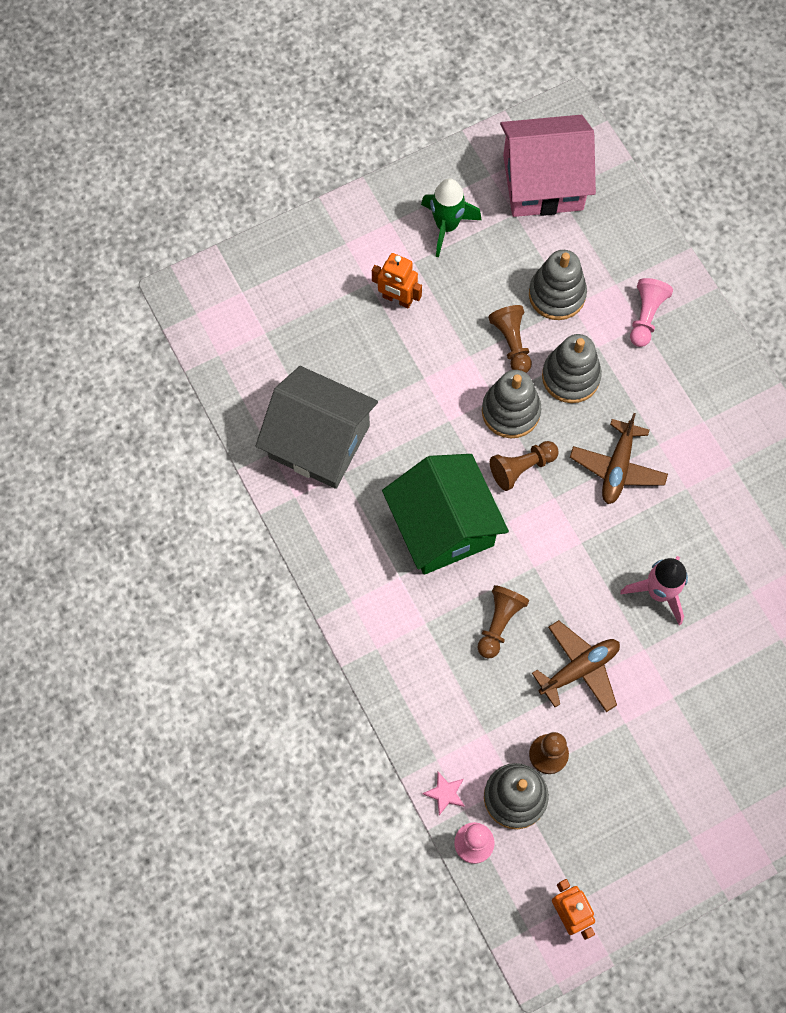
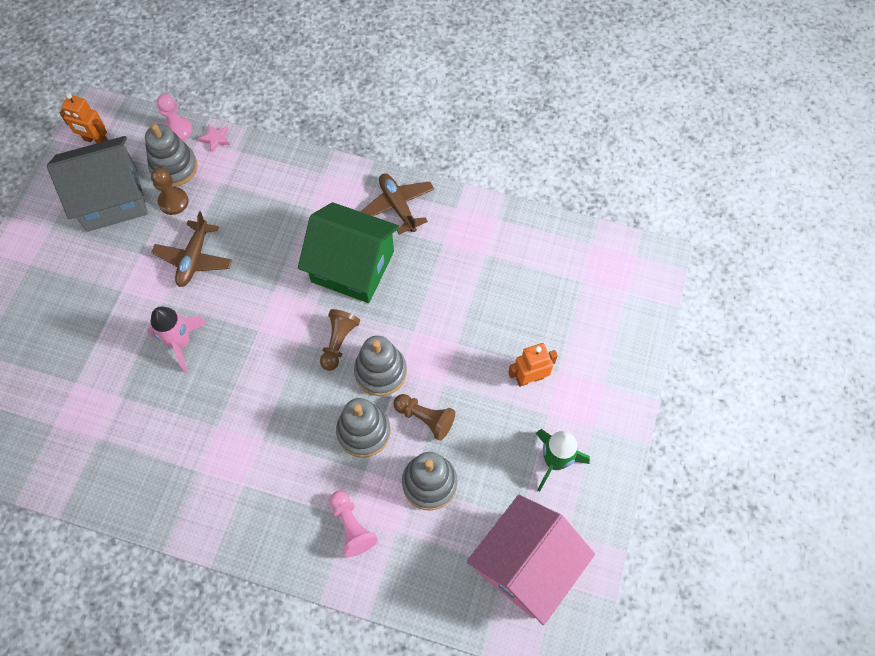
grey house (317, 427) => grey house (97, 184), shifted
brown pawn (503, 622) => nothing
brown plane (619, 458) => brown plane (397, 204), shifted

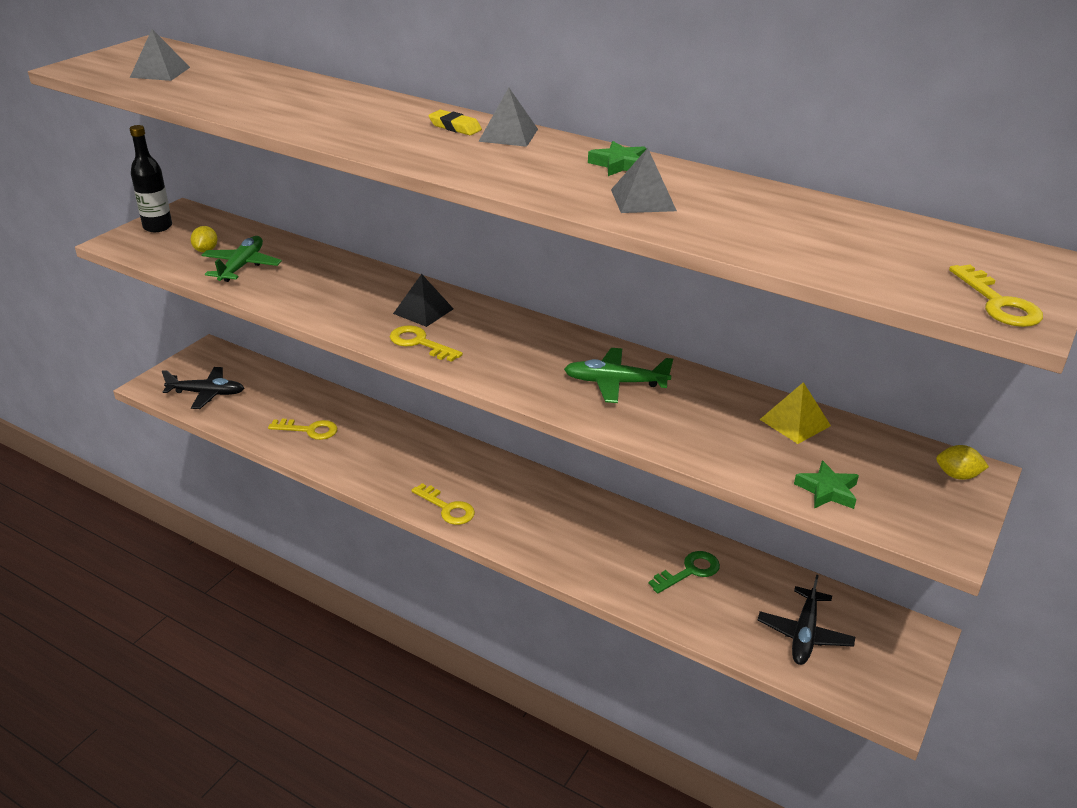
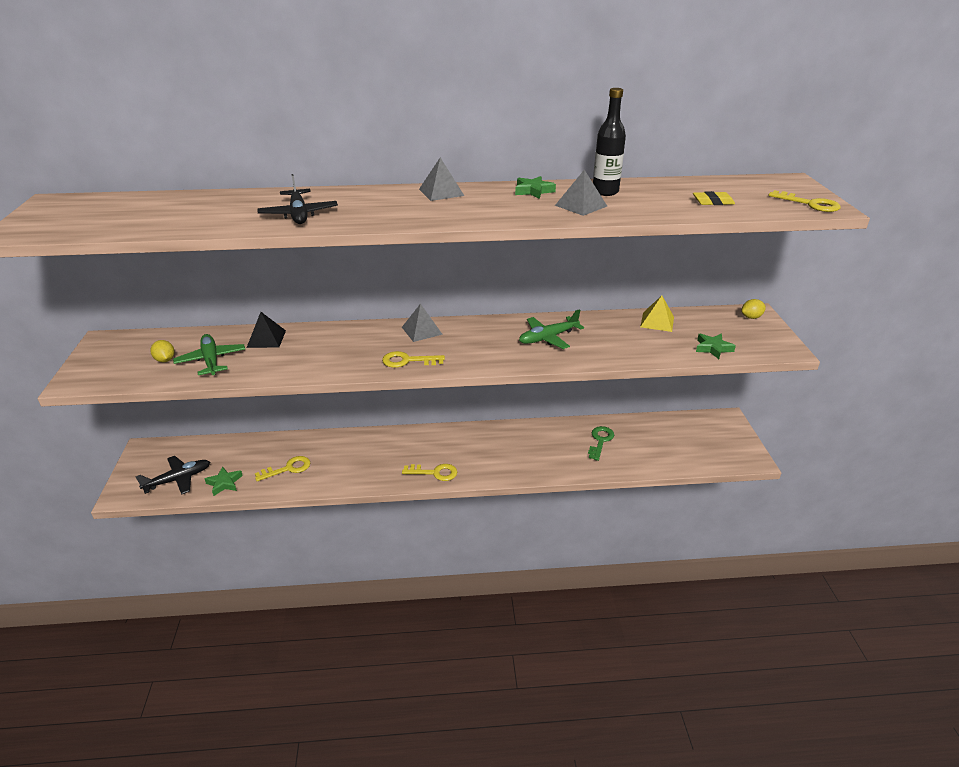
grey pyramid (160, 55) => grey pyramid (422, 323), shifted
black bottle (151, 178) => black bottle (609, 142), shifted
black pyramid (423, 300) => black pyramid (266, 330), shifted
yellow eraser (455, 122) => yellow eraser (714, 198), shifted
black plane (806, 620) => black plane (298, 199), shifted
nothing => green star (224, 481)

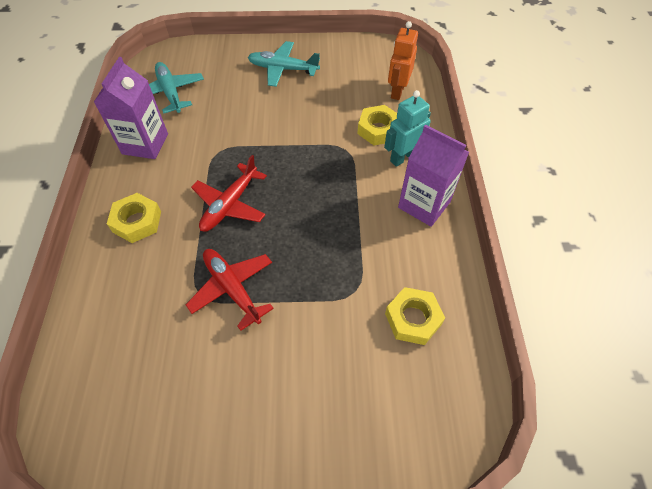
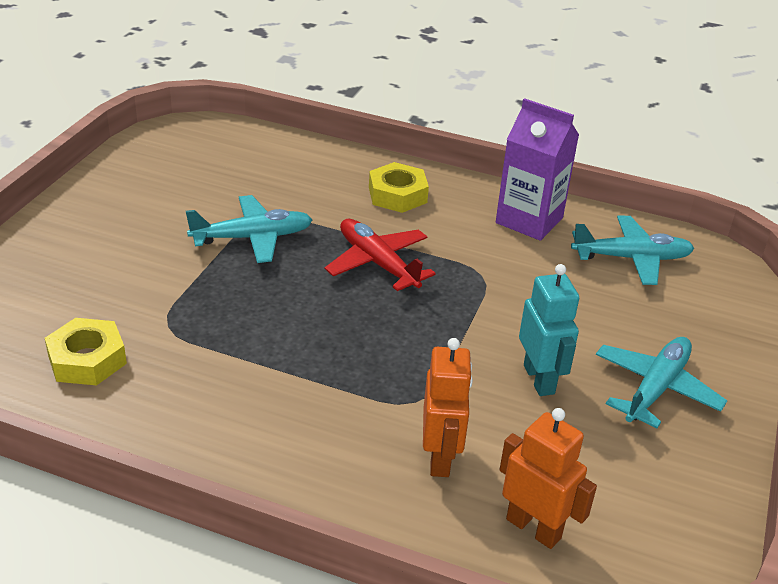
red plane (230, 290) => turquoise plane (249, 229)
yellow nut (377, 125) => orange robot (448, 407)
turquoise robot (407, 128) => turquoise robot (549, 330), shifted
purple carton (433, 176) => nothing

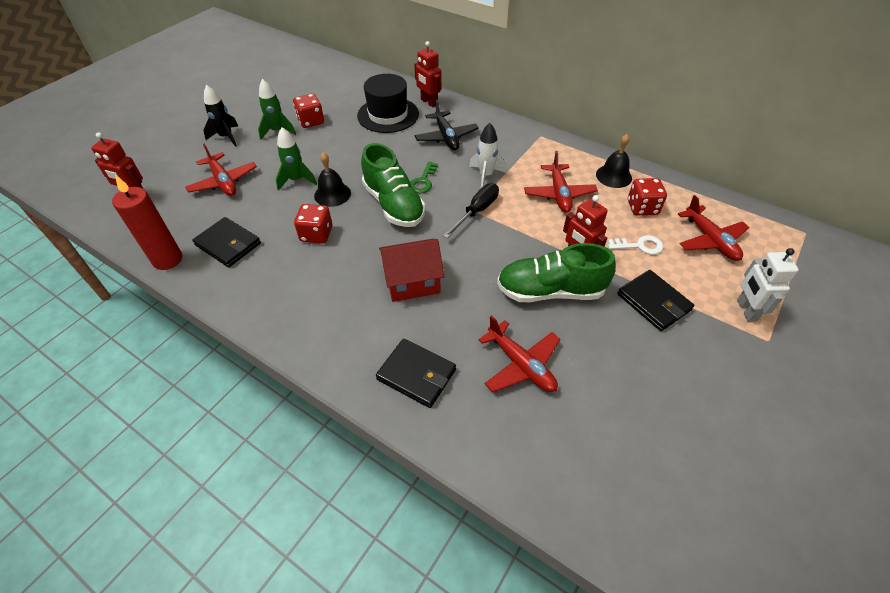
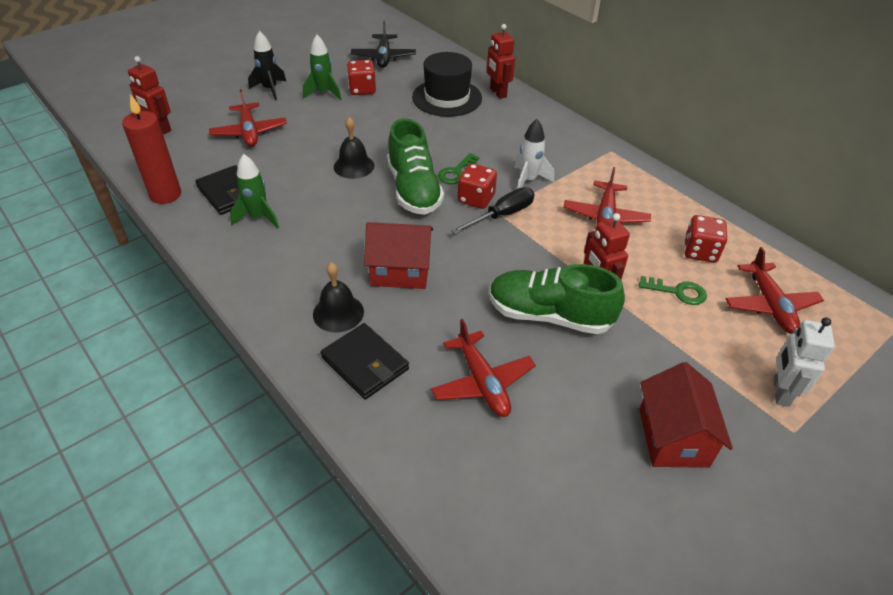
green rocket (296, 159) => green rocket (254, 191), shifted
red dice (313, 224) => red dice (477, 186), shifted
black plane (447, 125) => black plane (383, 44), shifted
black bell (614, 161) => black bell (338, 297), shifted
white key (636, 245) => green key (673, 290)
black wallet (655, 300) => nothing
nothing => red house (686, 415)

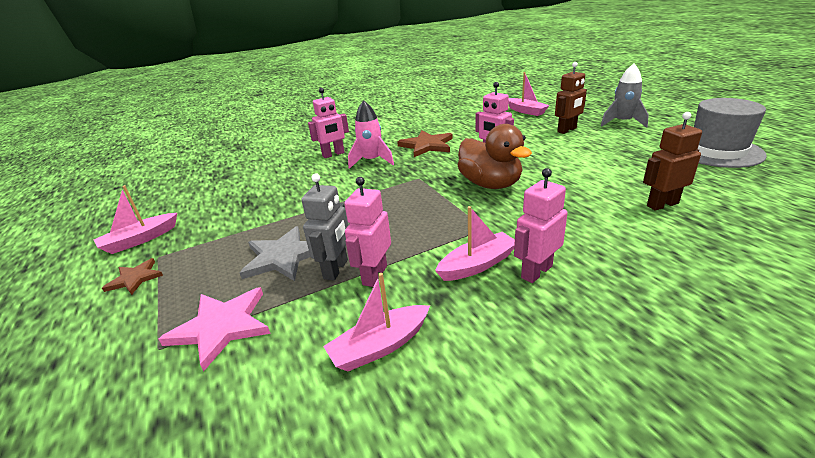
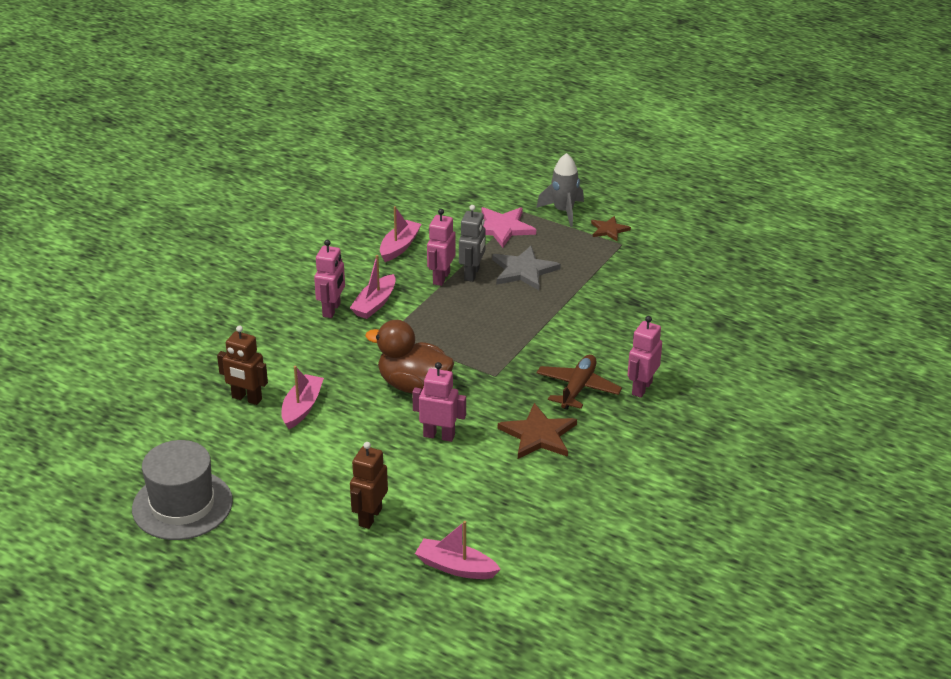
pink boat (135, 219) => pink boat (302, 397), shifted
grey robot (324, 227) => grey robot (472, 243), 150 degrees counterclockwise
pink robot (367, 232) => pink robot (441, 247), 150 degrees counterclockwise
pink rocket (371, 134) => brown plane (579, 382)
grey rocket (625, 96) => grey rocket (560, 190), shifted
brown robot (672, 161) => brown robot (242, 365), 75 degrees clockwise

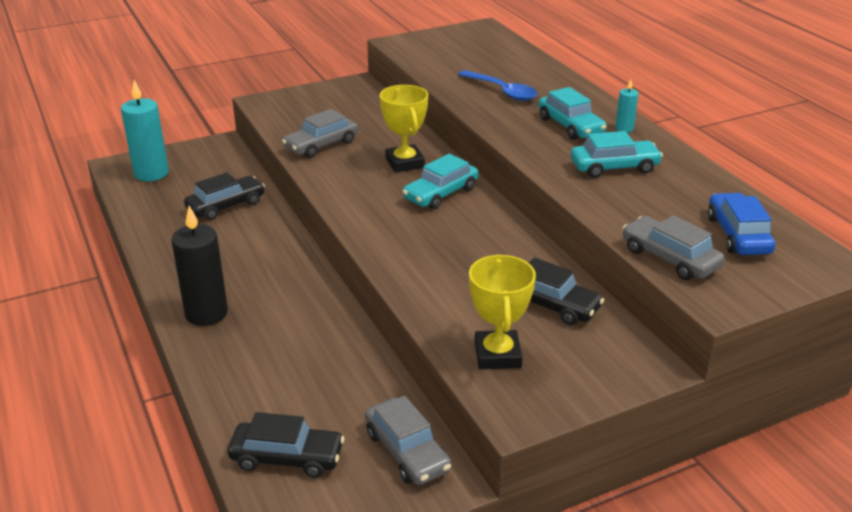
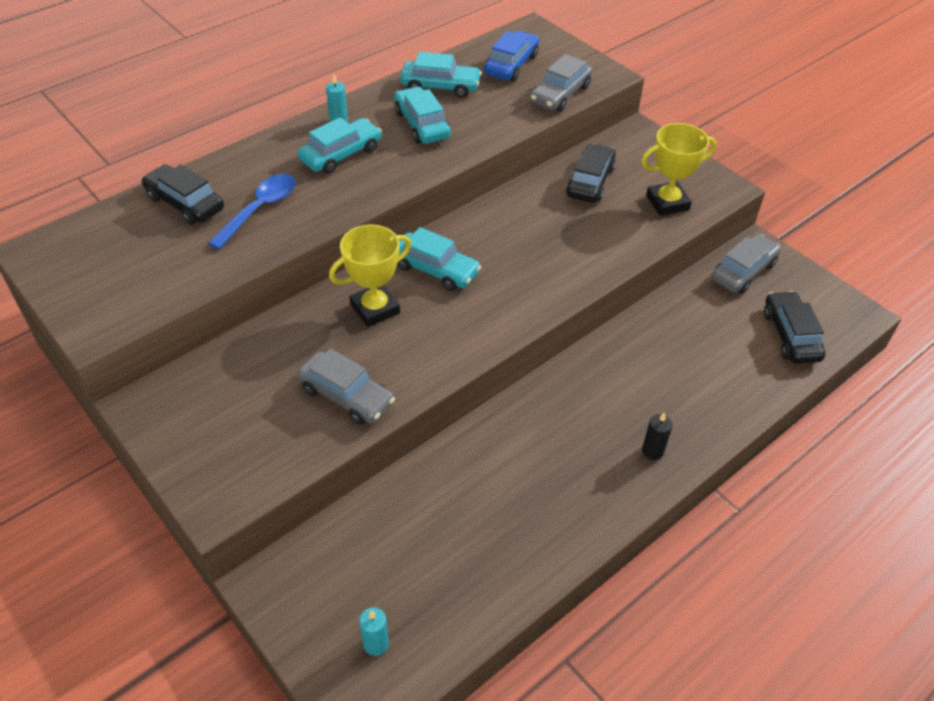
turquoise candle (145, 130) => turquoise candle (374, 631), x0.49
black candle (199, 266) => black candle (657, 436), x0.49
black car (224, 196) => black car (182, 194), shifted
blue car (742, 224) => blue car (511, 56), 135 degrees clockwise
nothing => turquoise car (441, 75)

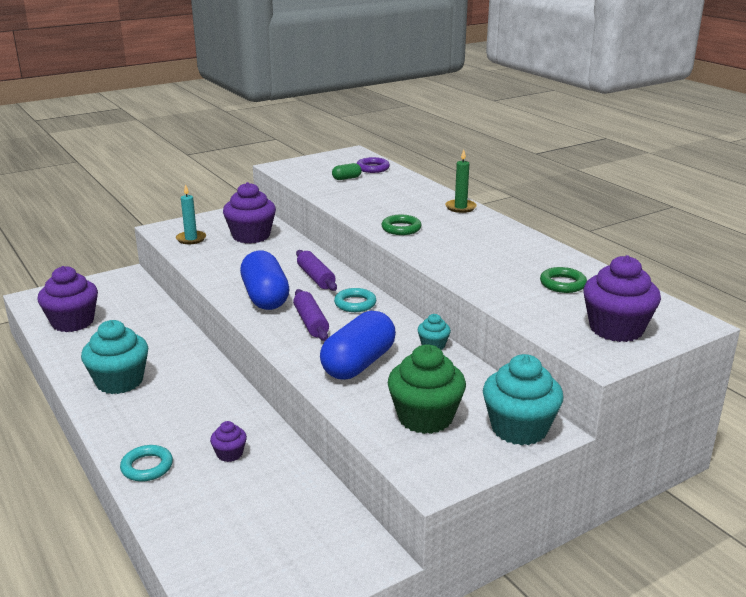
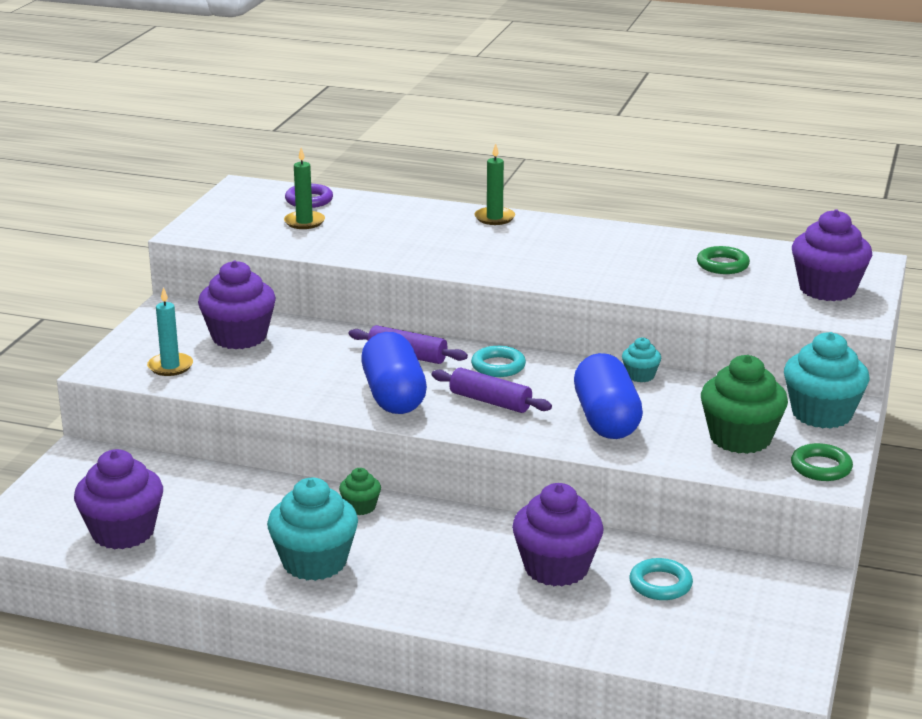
turquoise ring (146, 463) => turquoise ring (661, 579), shifted
purple cupcake (228, 441) => purple cupcake (558, 534), x2.04
blue capsule (264, 280) => blue capsule (394, 373), 45 degrees clockwise
green capsule (347, 171) => green candle (304, 188)
green ring (401, 225) => green ring (822, 462), shifted
nothing => green cupcake (360, 491)

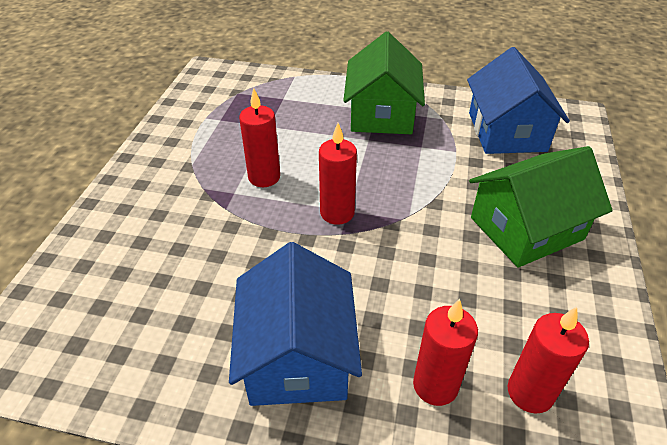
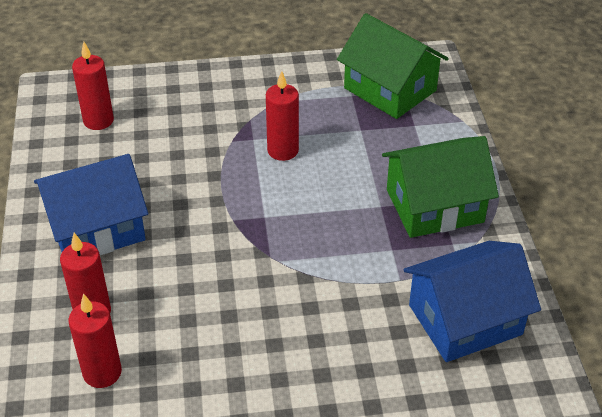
red candle (338, 174) => red candle (93, 86), shifted
green house (541, 207) => green house (393, 66), shifted

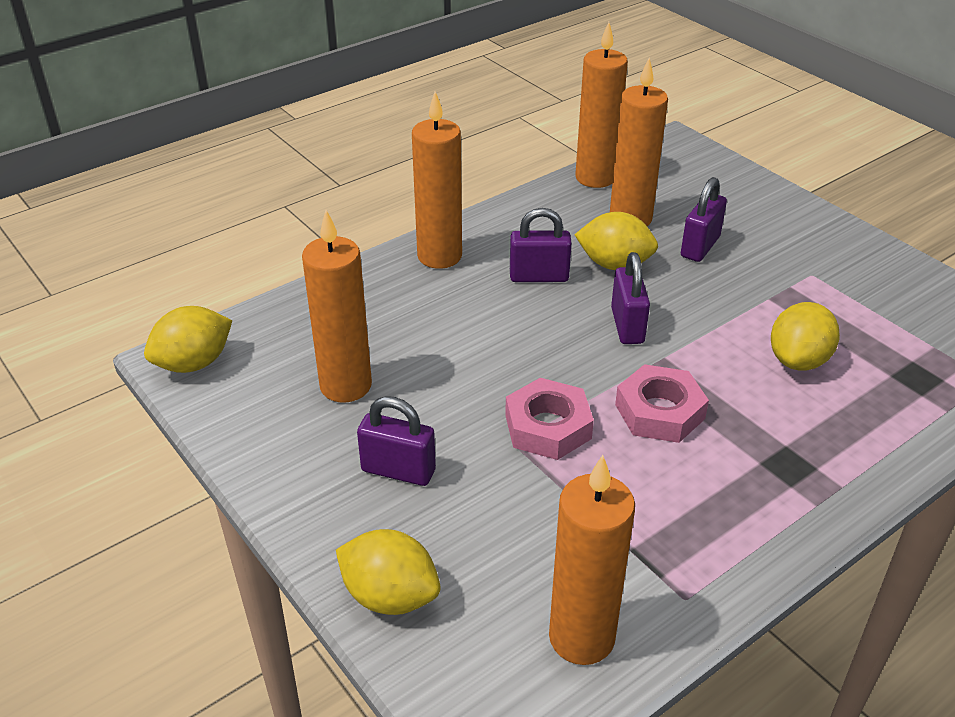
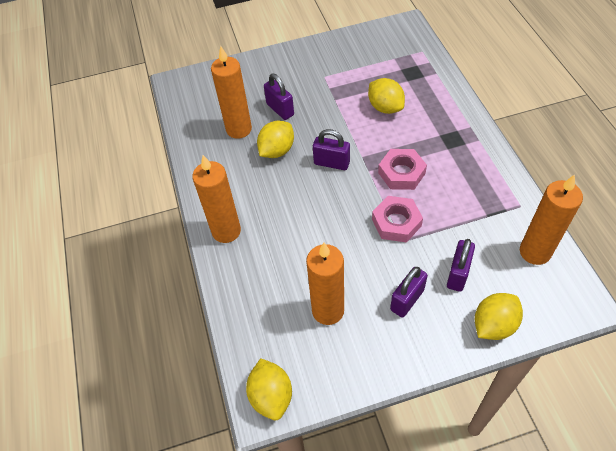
purple padlock (541, 245) => purple padlock (461, 265), shifted
orange candle (601, 105) => nothing

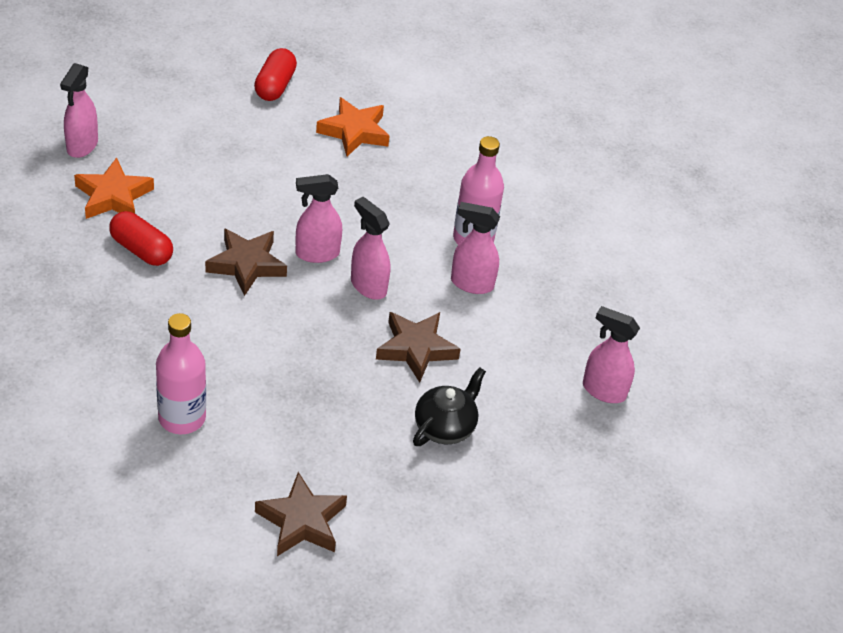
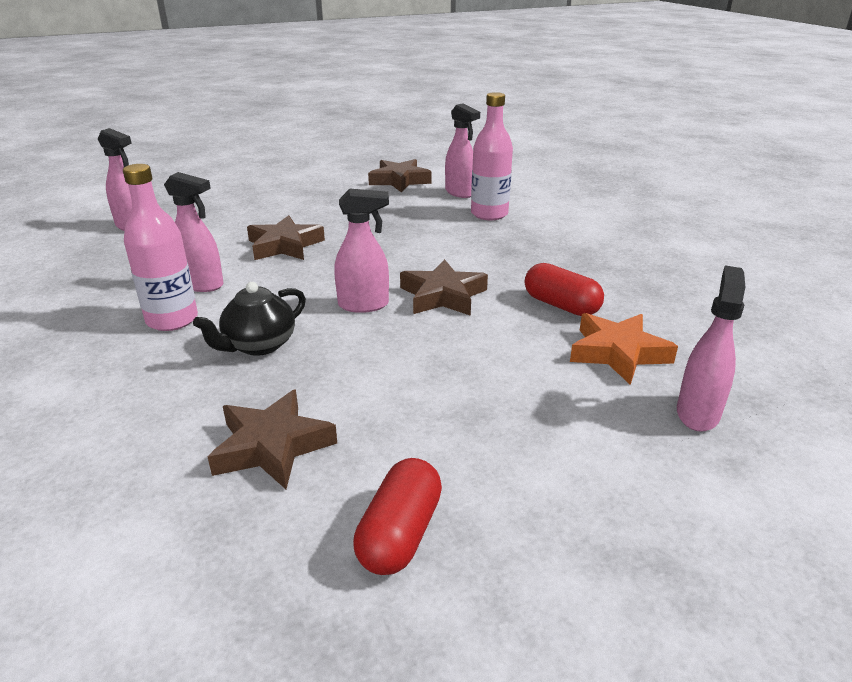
orange star (352, 126) => brown star (272, 439)
pink spray bottle (370, 248) => pink spray bottle (462, 151), shifted
black teapot (449, 406) => black teapot (249, 319), shifted

